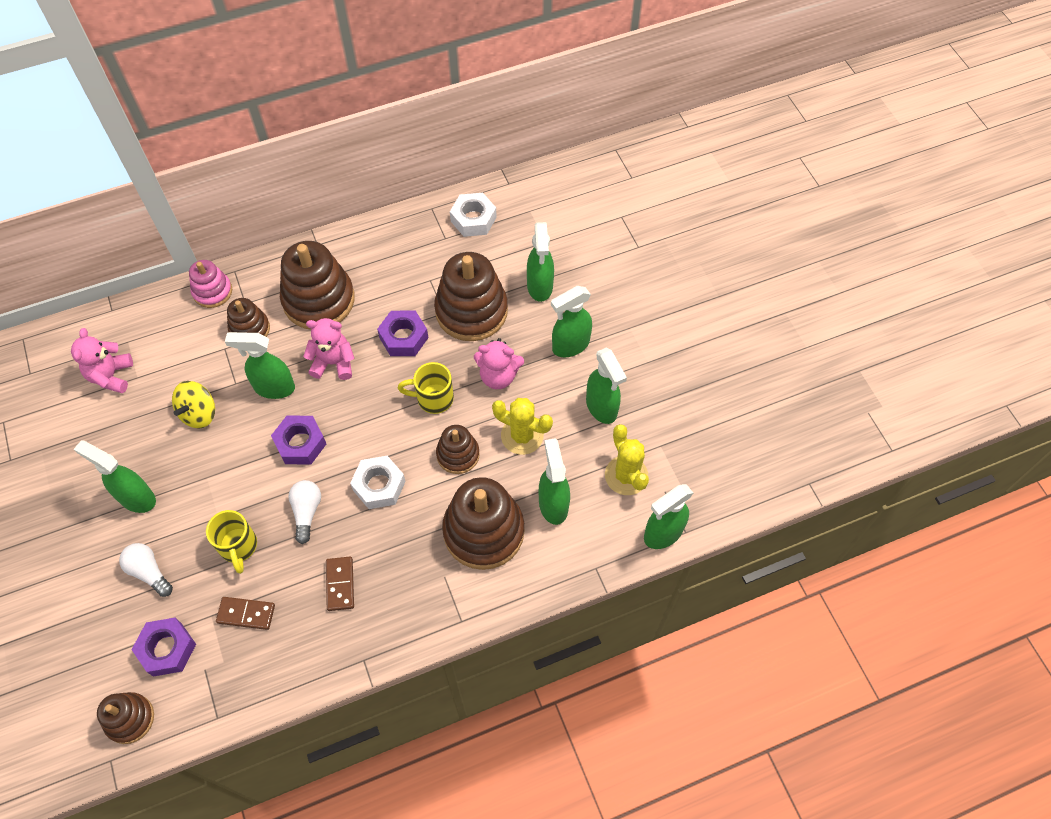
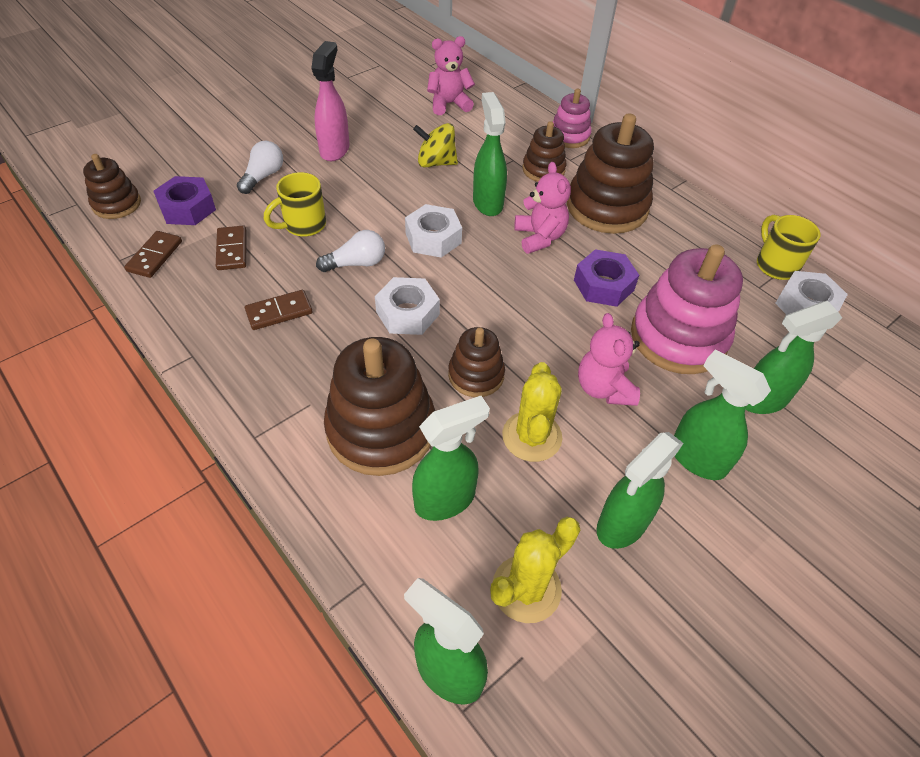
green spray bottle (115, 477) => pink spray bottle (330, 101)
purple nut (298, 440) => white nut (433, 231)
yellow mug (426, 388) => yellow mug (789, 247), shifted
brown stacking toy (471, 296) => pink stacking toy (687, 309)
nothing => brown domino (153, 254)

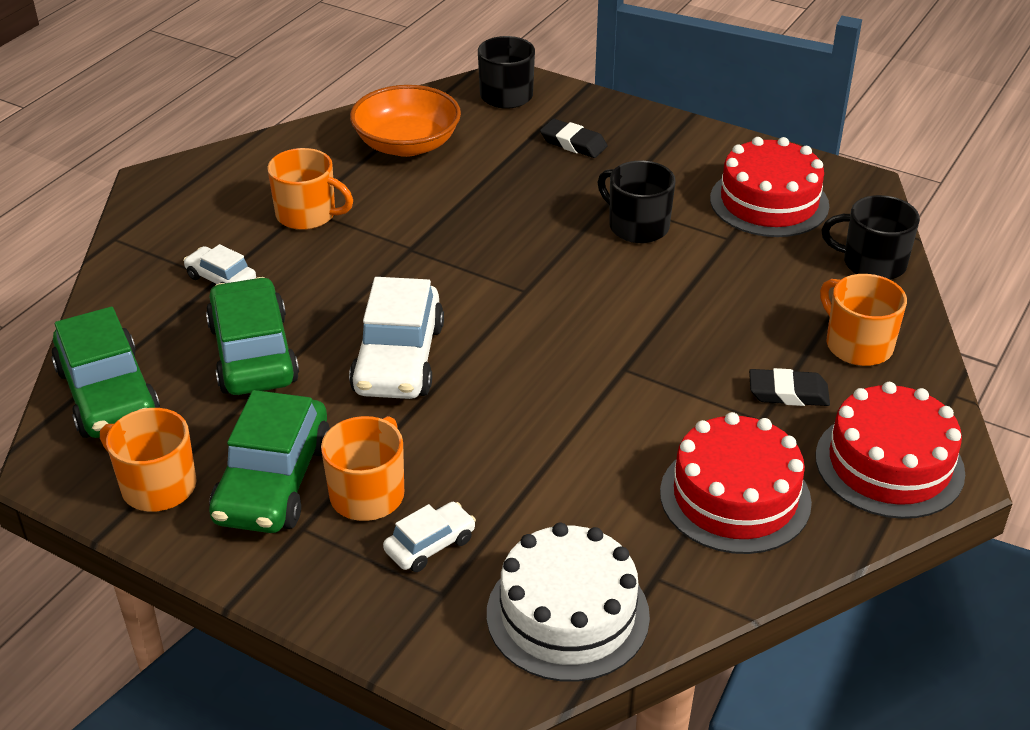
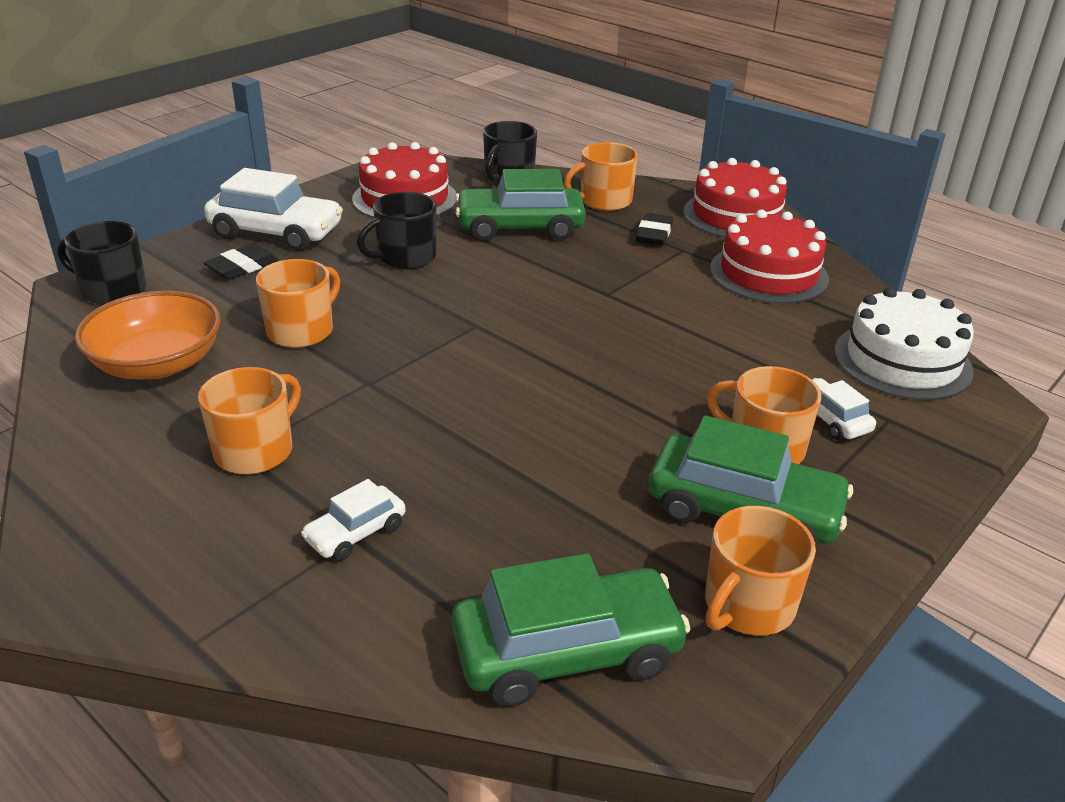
green car (252, 336) => green car (520, 205), shifted
white car (396, 338) => white car (273, 209), shifted
nothing => orange mug (298, 303)

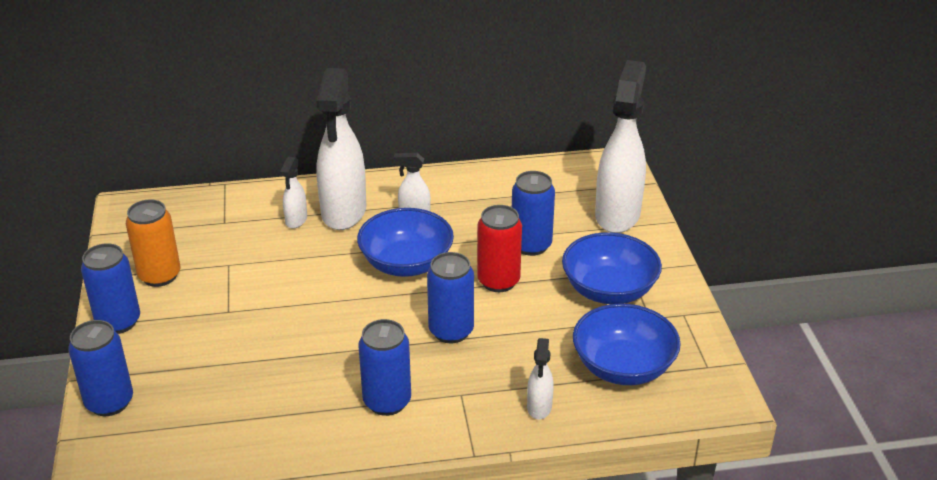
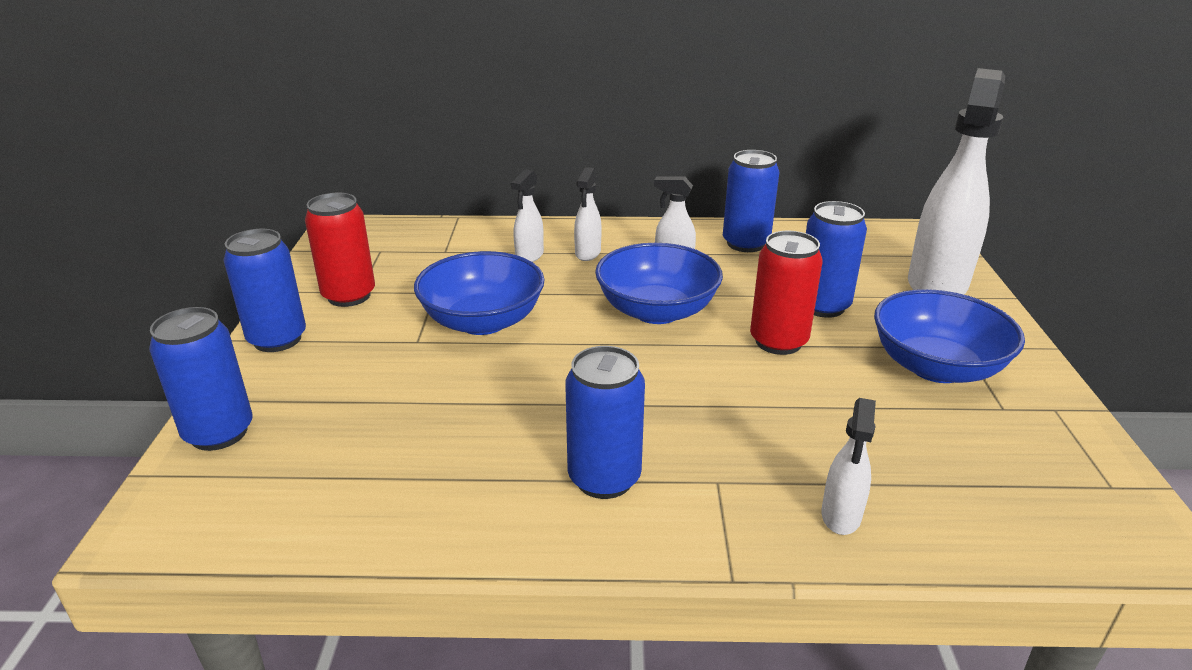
orange can (153, 243) => red can (340, 250)
white spray bottle (341, 149) => white spray bottle (588, 214), x0.46
blue can (450, 297) => blue can (751, 201), shifted
blue bowl (627, 344) => blue bowl (479, 293), shifted

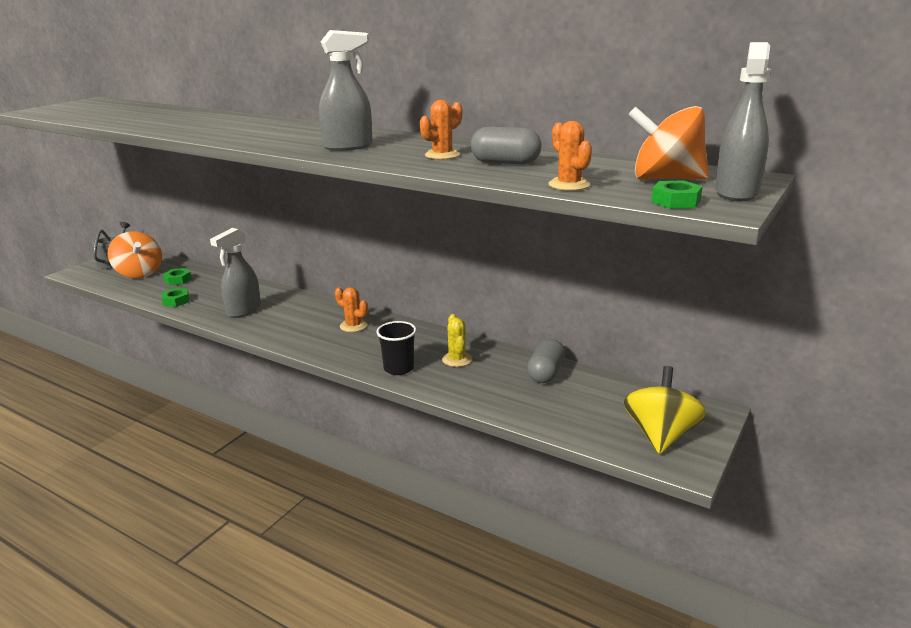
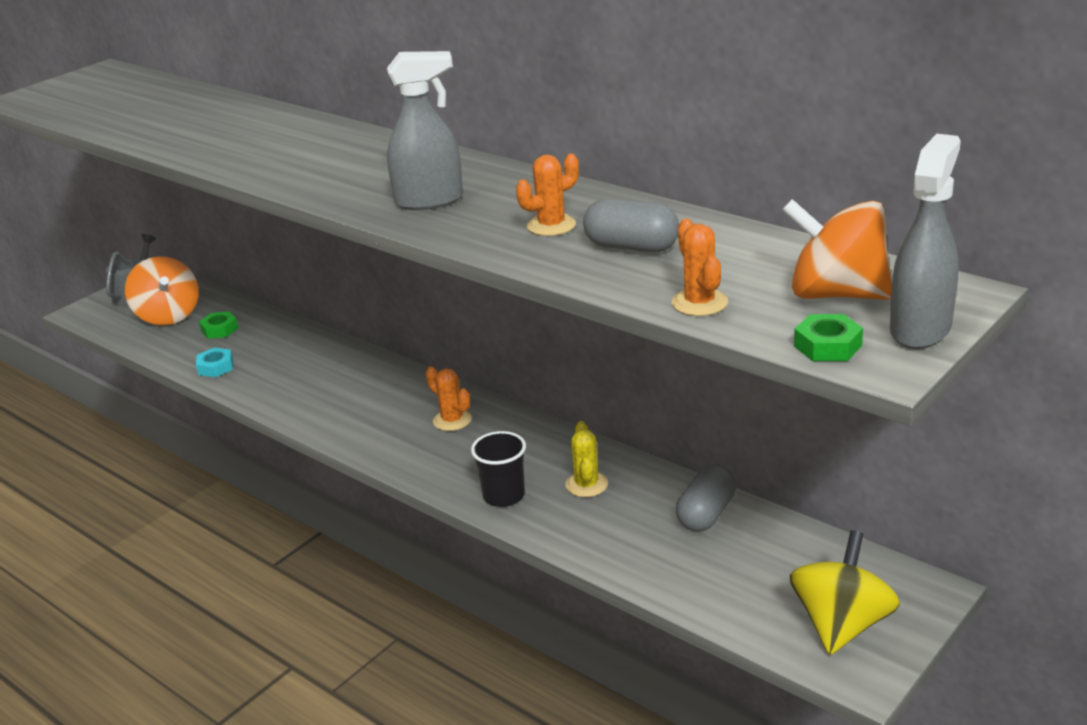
green nut (175, 297) => turquoise nut (214, 362)
grey spray bottle (235, 273) => nothing

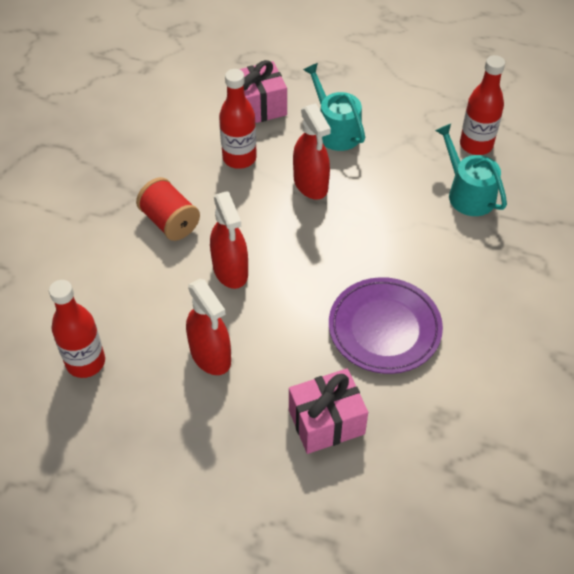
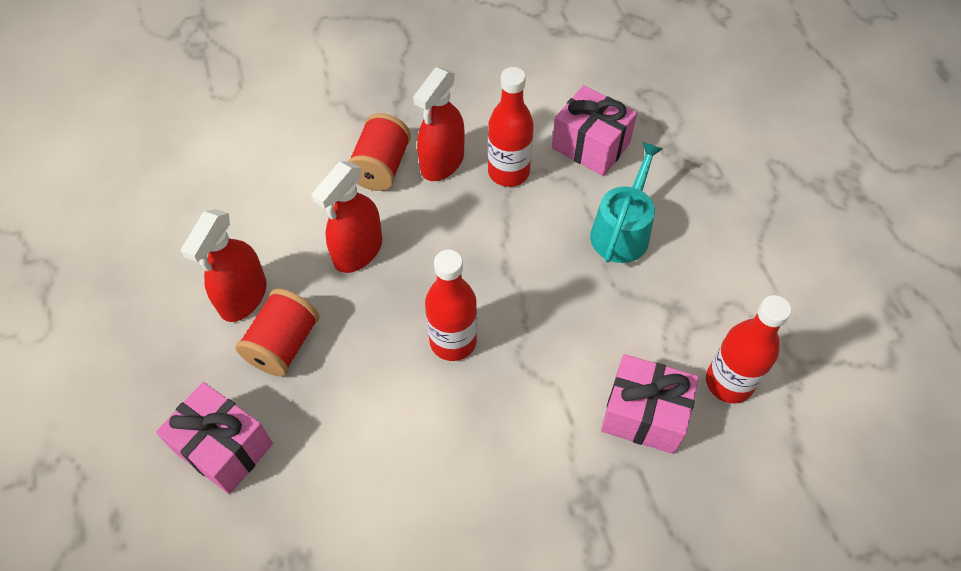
red bottle (77, 329) => red bottle (451, 305), shifted
red spray bottle (312, 151) => red spray bottle (439, 124), shifted
purple plate (386, 325) => nothing
turquoise watering can (471, 170) => pink gift (650, 404)
nothing => red spool (277, 332)

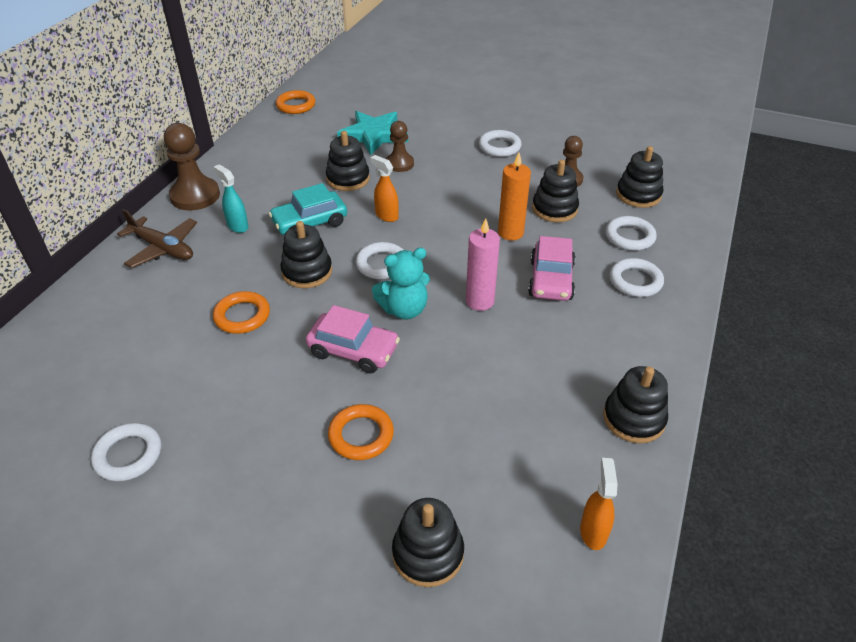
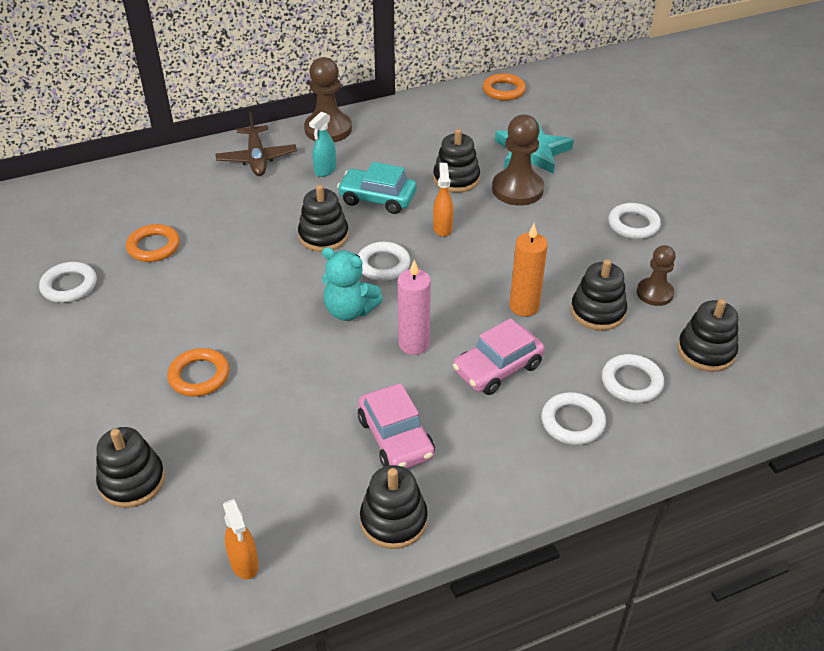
orange ring (241, 312) => orange ring (153, 243), shifted
turquoise spray bottle (231, 198) => turquoise spray bottle (322, 144), 150 degrees counterclockwise
pink car (353, 339) => pink car (396, 426), shifted
brown pawn (400, 146) => brown pawn (518, 160), x1.60
orange spray bottle (599, 504) => orange spray bottle (241, 539), 105 degrees clockwise

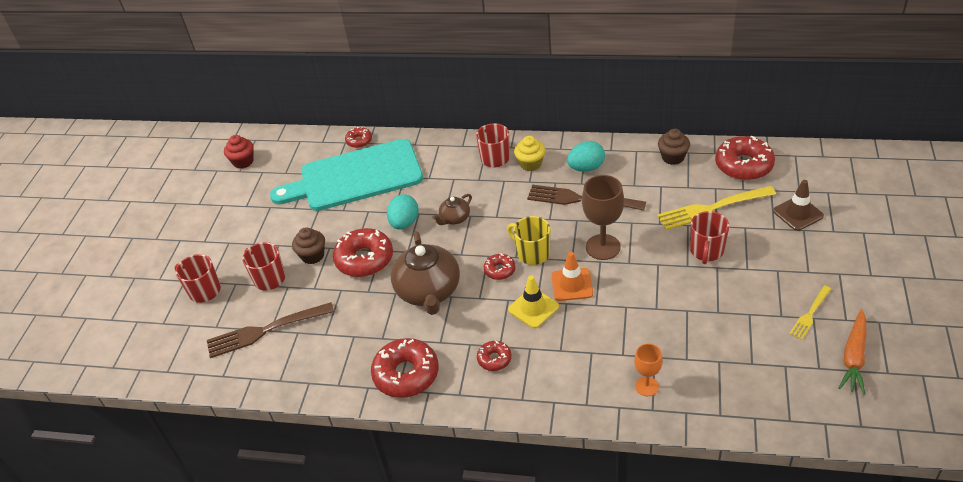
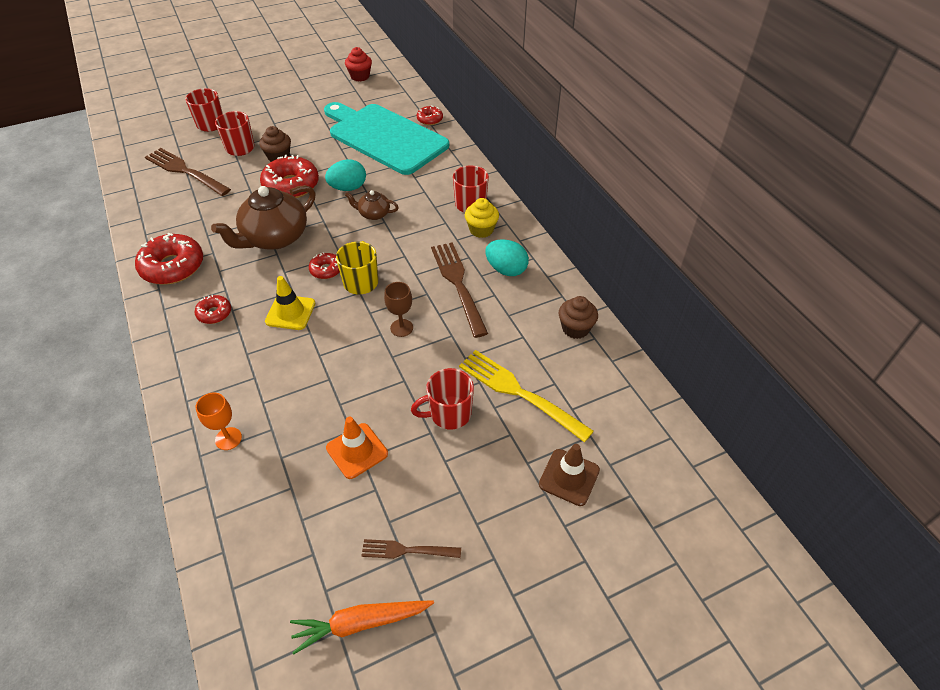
orange traffic cone (572, 276) => orange traffic cone (357, 448), shifted
brown goblet (603, 217) => brown goblet (398, 309), x0.59
red donut (745, 158) => nothing
yellow fork (810, 312) => brown fork (411, 549)

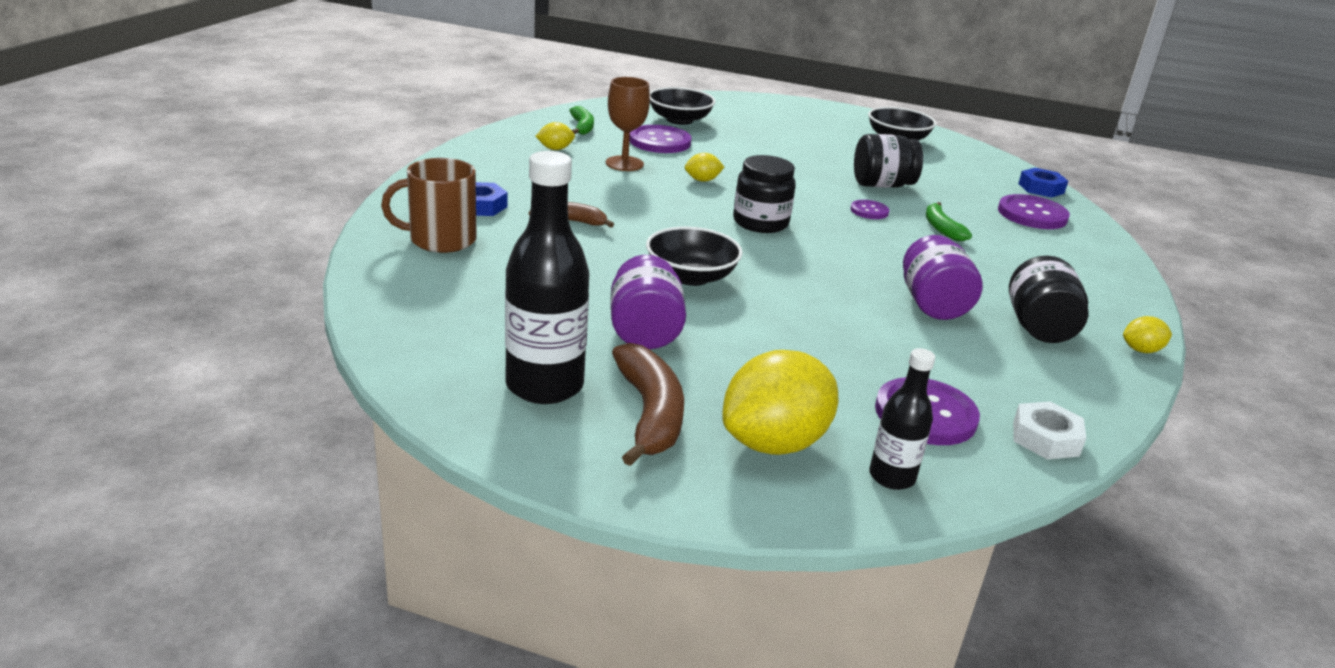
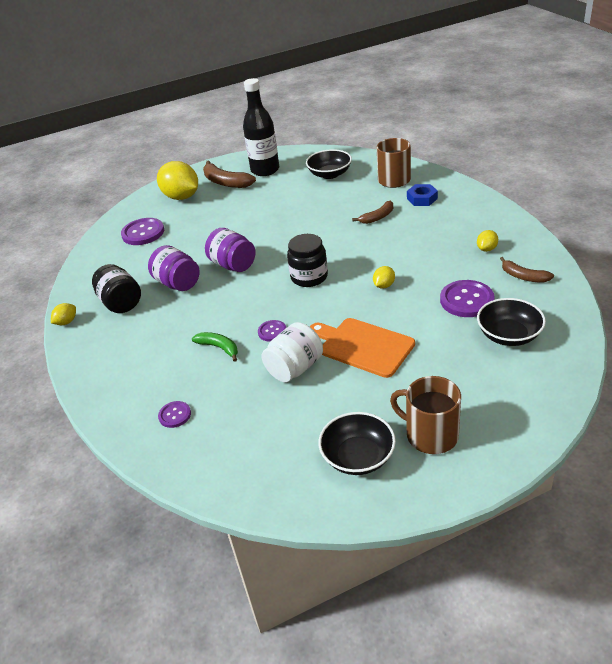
green banana (581, 120) => brown banana (527, 269)
brown goblet (628, 124) => nothing
purple jar (648, 302) => purple jar (230, 250), shifted
black bowl (694, 256) => black bowl (329, 164), shifted
yellow lemon (780, 402) => yellow lemon (177, 180), 60 degrees counterclockwise
black jar (888, 161) => white jar (292, 352)
black bottle (902, 419) => nothing
purple button (1034, 211) => purple button (174, 414), x0.55
white nut (1050, 430) => nothing
blue nut (1043, 183) => nothing
nothing => orange cutting board (362, 348)
nothing => brown mug (425, 415)

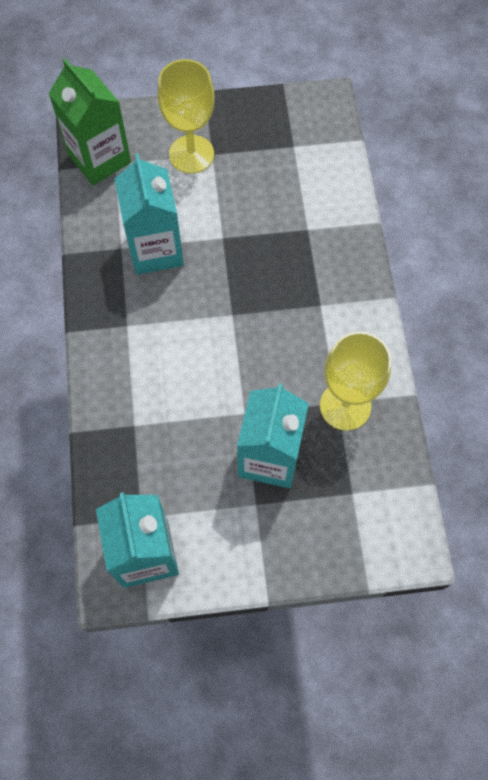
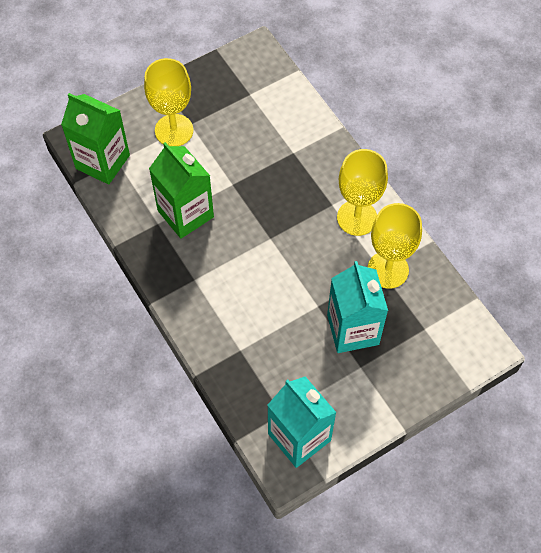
turquoise carton (149, 214) => green carton (181, 190)
nothing => yellow goblet (362, 192)

